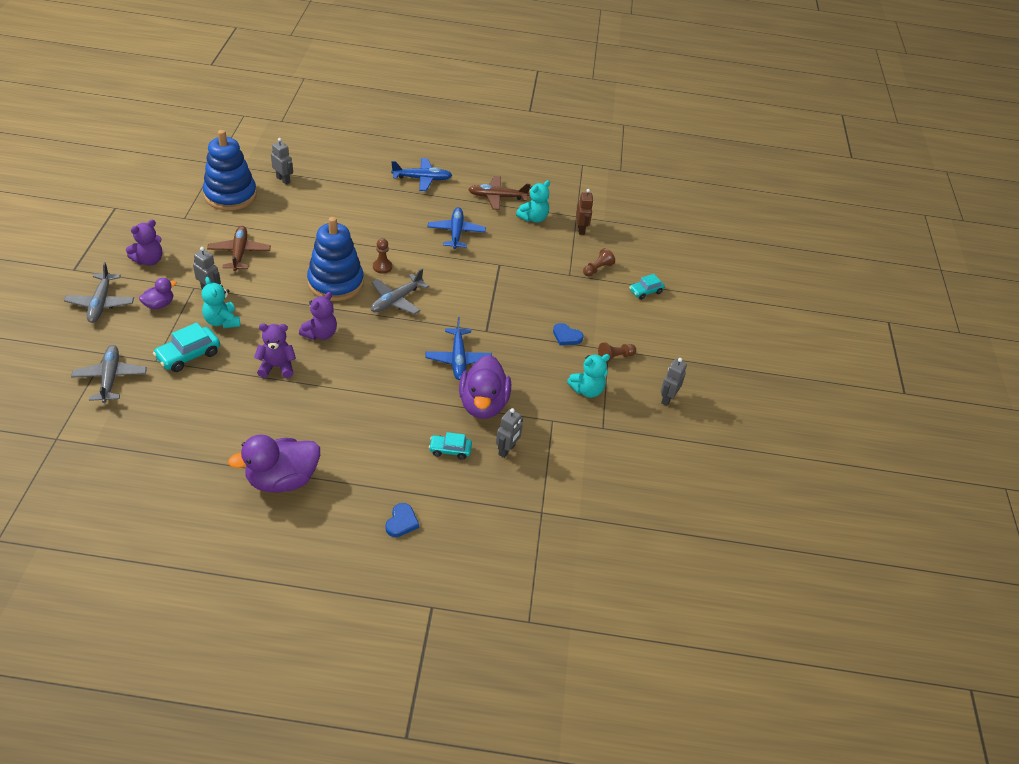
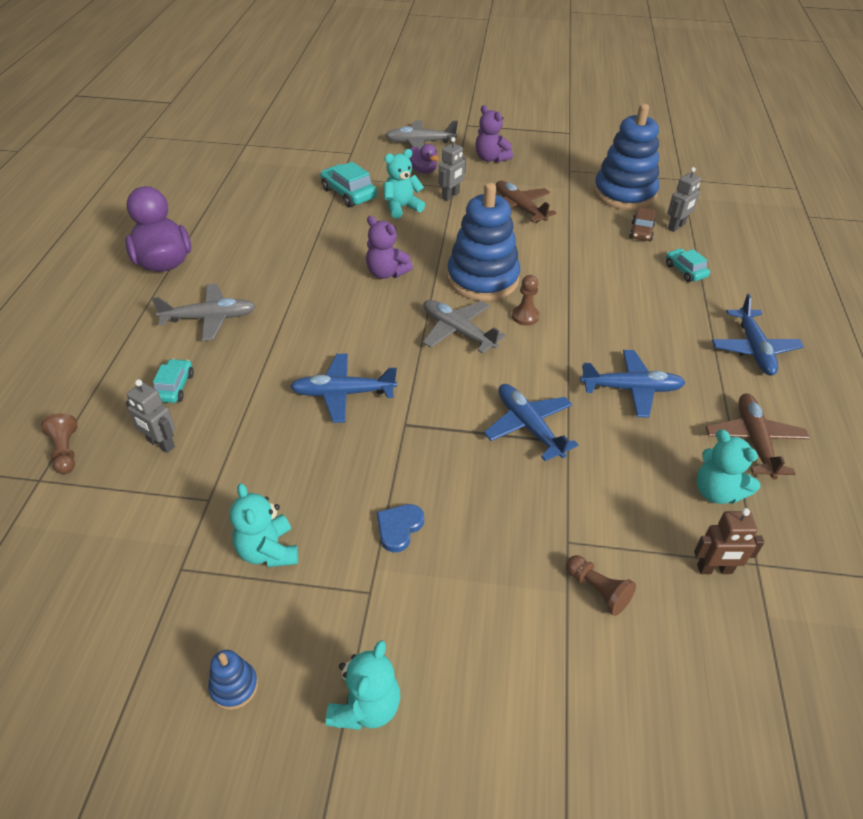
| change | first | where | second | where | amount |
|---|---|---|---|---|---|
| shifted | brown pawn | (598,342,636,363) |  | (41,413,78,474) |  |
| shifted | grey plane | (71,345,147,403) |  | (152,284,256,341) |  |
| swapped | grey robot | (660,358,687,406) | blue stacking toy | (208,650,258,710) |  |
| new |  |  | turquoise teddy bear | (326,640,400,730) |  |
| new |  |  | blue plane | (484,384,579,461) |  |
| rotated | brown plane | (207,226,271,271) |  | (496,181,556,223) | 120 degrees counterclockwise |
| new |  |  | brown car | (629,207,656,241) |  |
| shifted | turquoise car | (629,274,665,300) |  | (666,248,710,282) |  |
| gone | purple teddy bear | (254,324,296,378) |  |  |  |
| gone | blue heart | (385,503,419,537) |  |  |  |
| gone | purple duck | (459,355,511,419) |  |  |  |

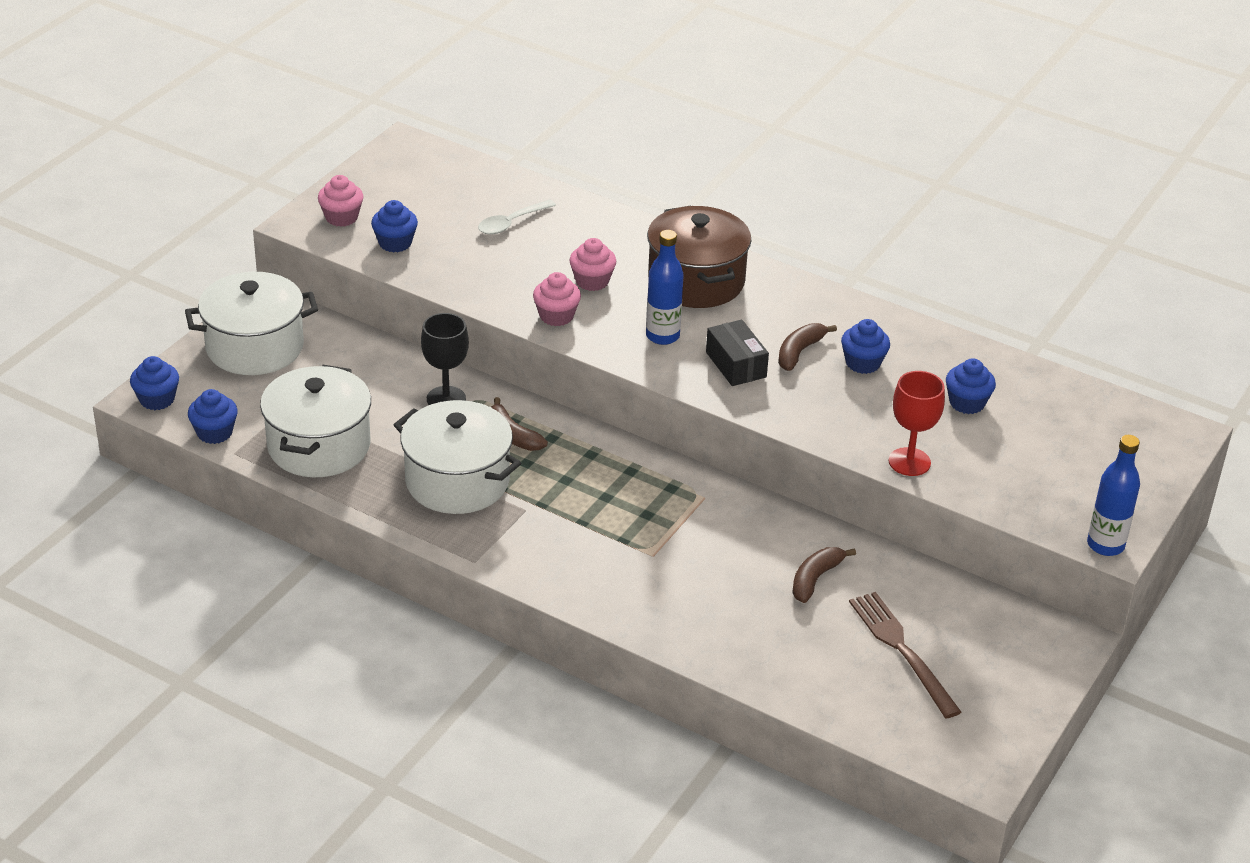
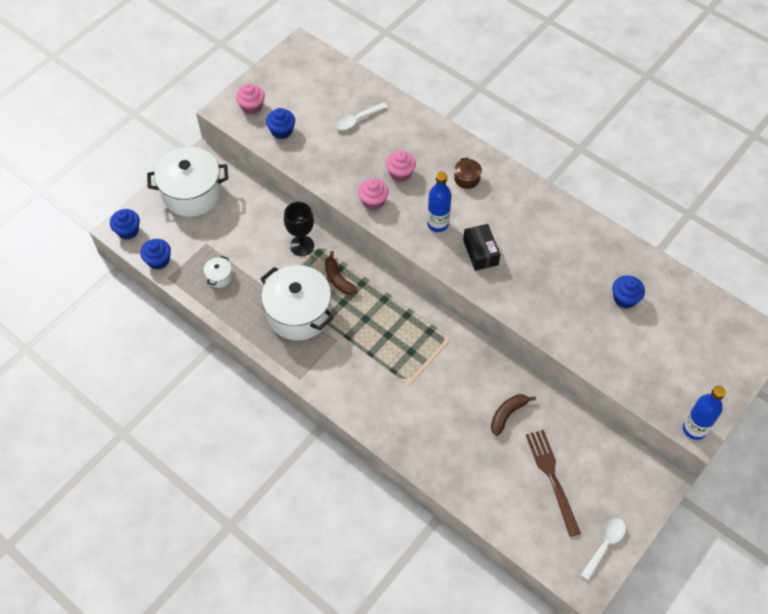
| change | first | where | second | where | amount |
|---|---|---|---|---|---|
| scaled | white pot | (260,365,371,477) |  | (204,256,233,288) | x0.42 |
| scaled | brown pot | (647,205,752,308) |  | (454,158,482,189) | x0.42 |
| new |  |  | white spoon | (581,518,626,581) |  |
| gone | brown banana | (778,323,837,371) |  |  |  |
| gone | blue cupcake | (841,319,890,374) |  |  |  |
| gone | red goblet | (889,371,945,476) |  |  |  |

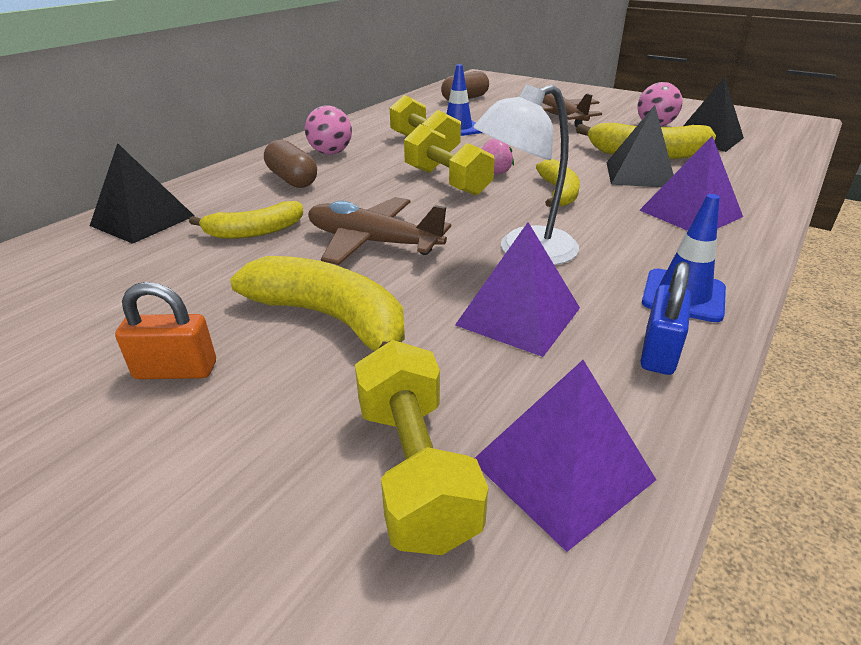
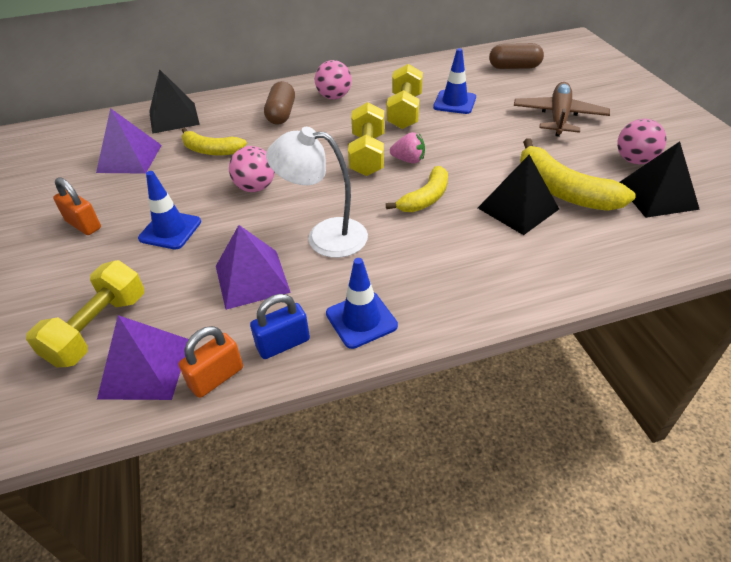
| change | first | where | second | where | amount |
|---|---|---|---|---|---|
| shifted | purple pyramid | (639,136,743,231) |  | (96,108,162,174) |  |
| swapped | yellow banana | (230,256,405,351) | blue traffic cone | (138,171,201,250) |  |
| new |  |  | orange padlock | (179,326,243,398) |  |
| swapped | brown plane | (308,197,451,265) | pink ball | (229,146,275,192) |  |

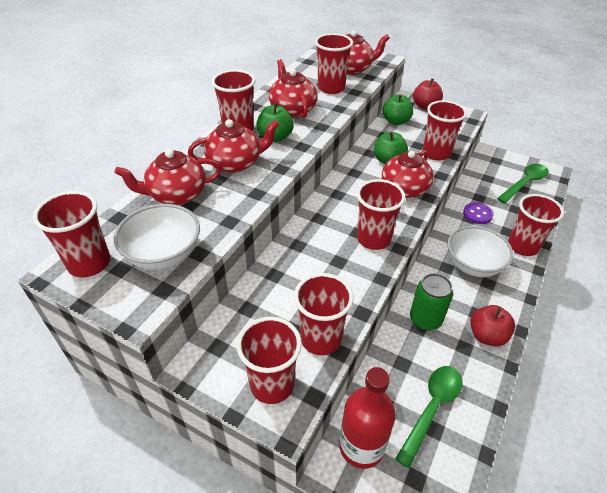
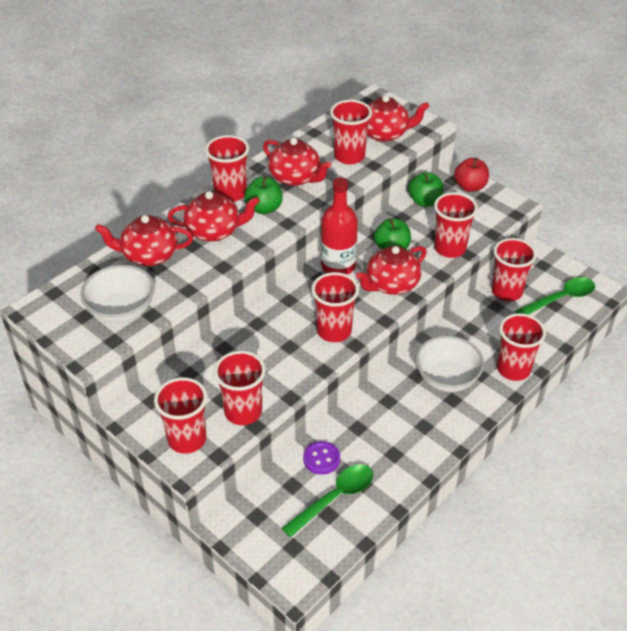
| change | first | where | second | where | amount |
|---|---|---|---|---|---|
| rotated | red teapot | (269,59,318,118) |  | (263,138,331,186) | 135 degrees clockwise |
| shifted | purple button | (463,202,493,224) |  | (303,441,340,475) |  |
| shifted | red bottle | (339,367,396,469) |  | (321,177,358,275) |  |
| shifted | red cup | (33,191,110,277) |  | (492,238,537,301) |  |
| gone | green can | (410,273,453,331) |  |  |  |
| gone | red apple | (470,305,515,346) |  |  |  |

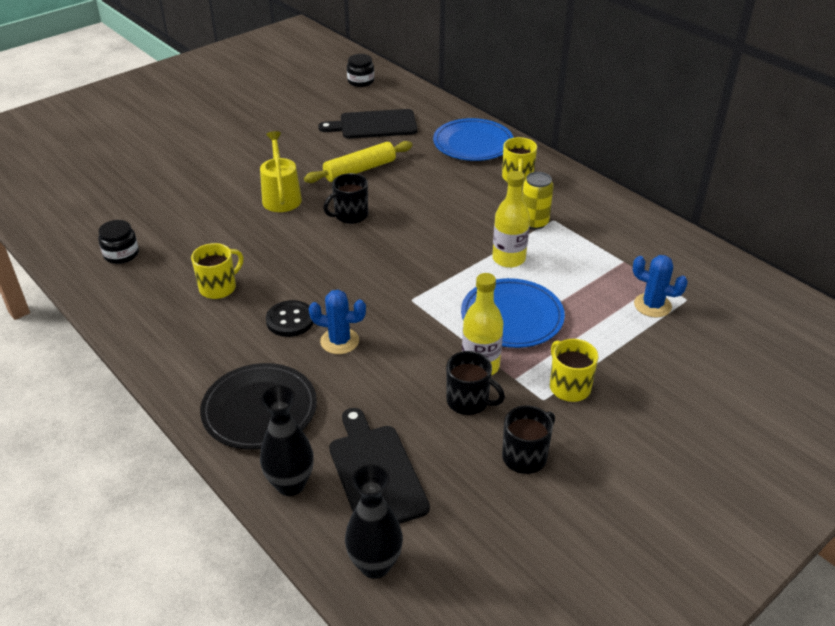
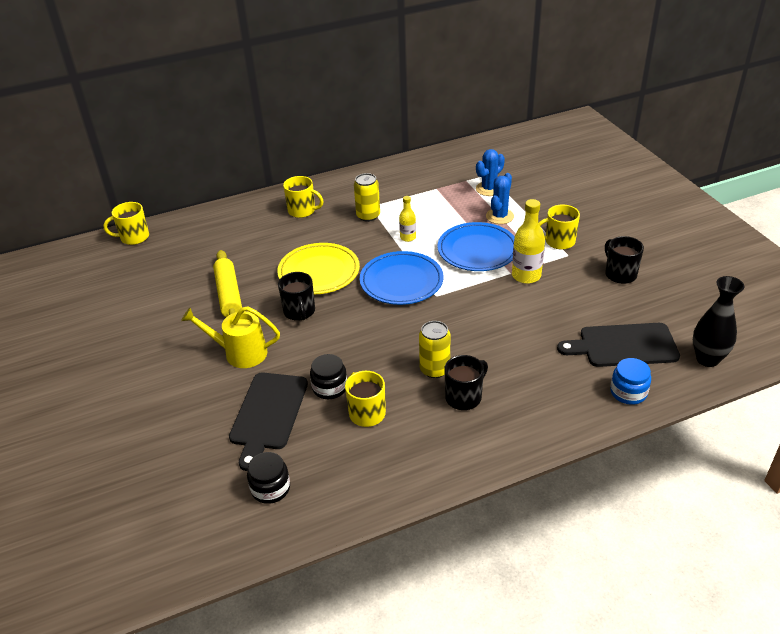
| change | first | where | second | where | amount |
|---|---|---|---|---|---|
| new |  |  | yellow mug | (103,202,149,245) |  |
| shifted | black cutting board | (318,109,418,139) |  | (229,372,308,471) |  |
| new |  |  | yellow plate | (277,243,360,294) |  |
| shifted | black jar | (347,54,374,87) |  | (310,354,347,399) |  |
| shifted | blue plate | (433,118,514,161) |  | (360,251,444,305) |  |
| scaled | yellow bottle | (492,171,530,268) |  | (399,196,416,242) | x0.58 |
| swapped | black button | (266,300,313,337) | yellow can | (419,321,450,378) |  |
| shifted | black mug | (446,351,505,415) |  | (444,355,488,410) |  |
| shifted | blue cactus | (309,290,366,354) |  | (486,173,514,224) |  |
| swapped | black vase | (260,385,314,496) | blue jar | (610,358,651,405) |  |
| gone | black plate | (200,363,317,450) |  |  |  |

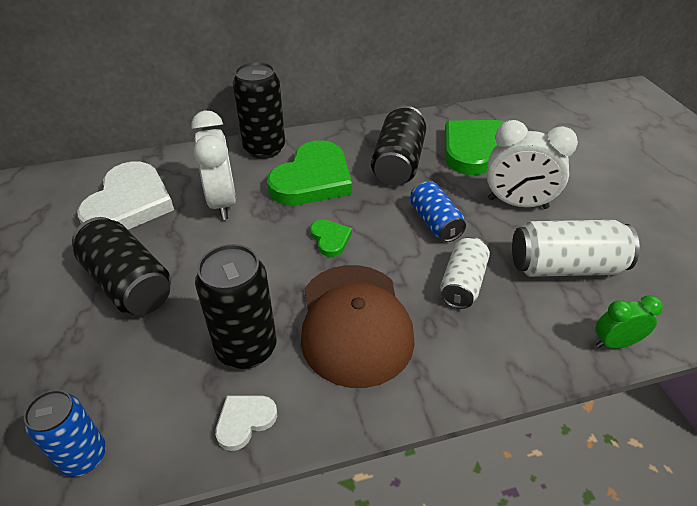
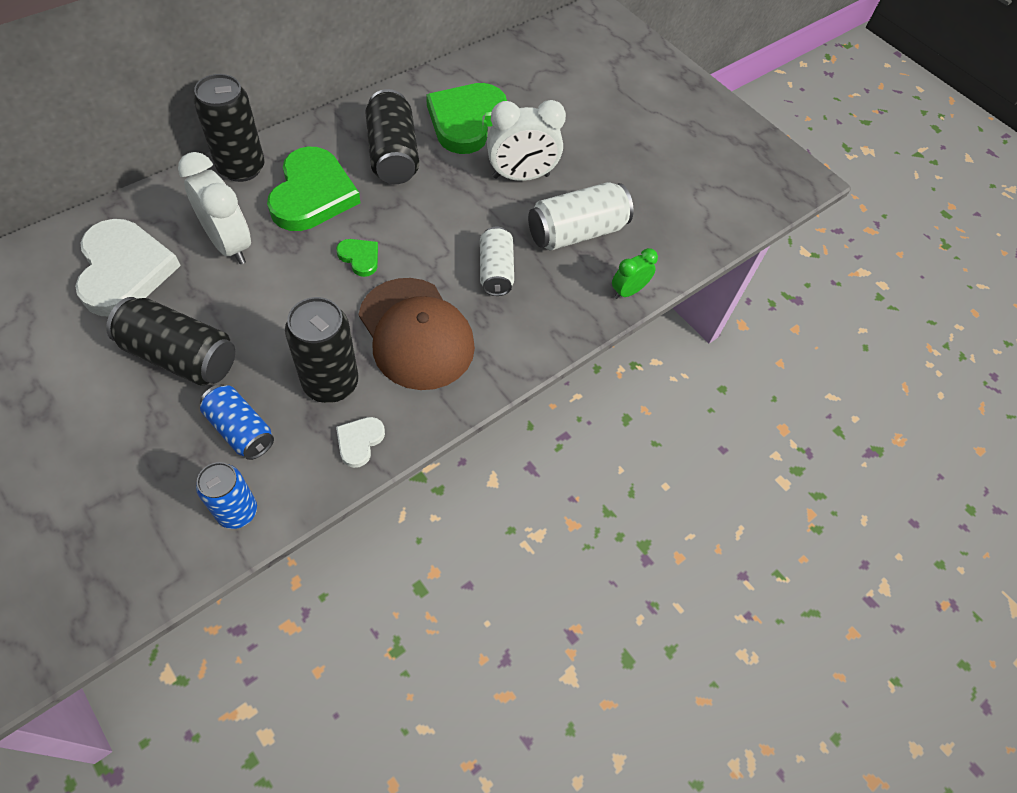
| change | first | where | second | where | amount |
|---|---|---|---|---|---|
| shifted | blue can | (410,181,466,242) |  | (200,384,274,460) |  |

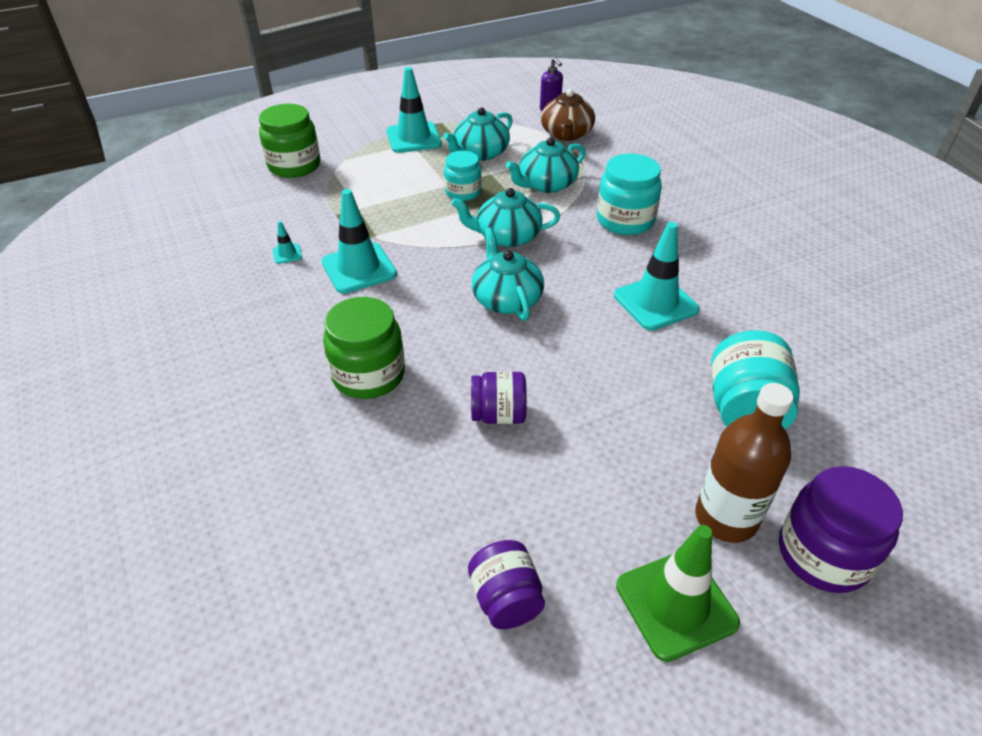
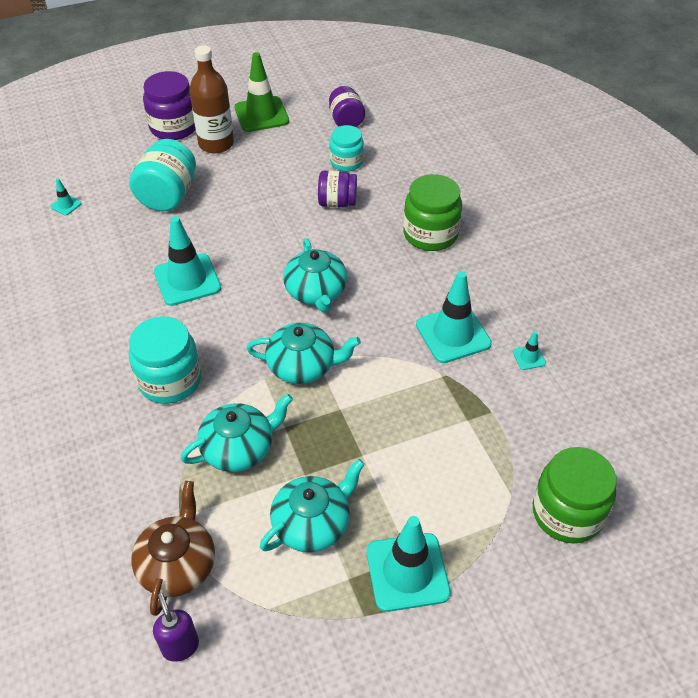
| change | first | where | second | where | amount |
|---|---|---|---|---|---|
| new |  |  | turquoise traffic cone | (50,178,82,215) |  |
| shifted | turquoise jar | (444,151,482,201) |  | (330,125,364,172) |  |

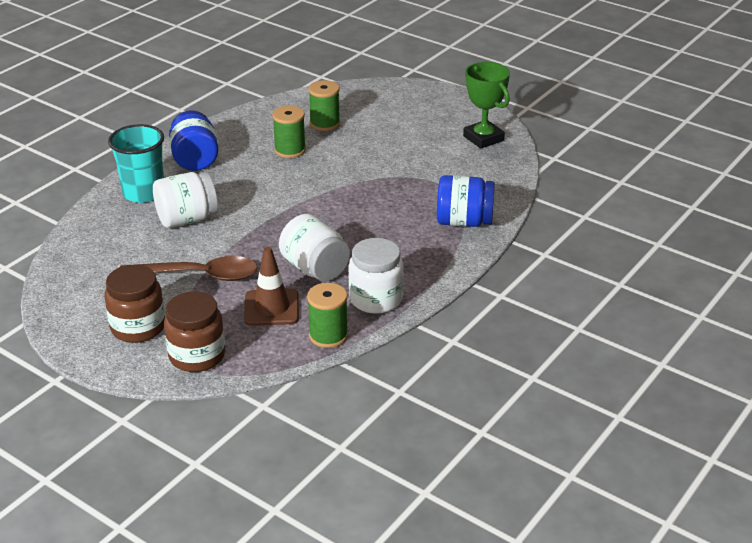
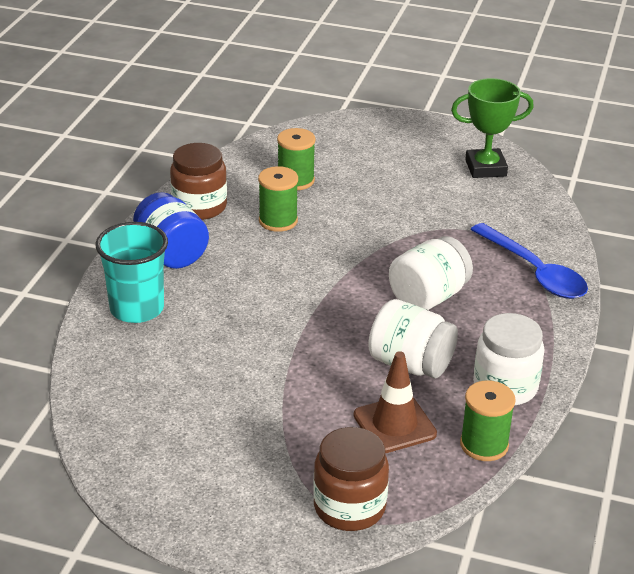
| change | first | where | second | where | amount |
|---|---|---|---|---|---|
| shifted | brown jar | (105,265,165,343) |  | (170,143,227,220) |  |
| shifted | white jar | (153,172,218,228) |  | (389,236,473,310) |  |
| rotated | green trophy | (463,62,510,149) |  | (451,78,534,178) | 45 degrees counterclockwise |
| swapped | blue jar | (437,175,495,227) | blue spoon | (470,223,588,299) |  |
| gone | brown spoon | (120,256,258,281) |  |  |  |

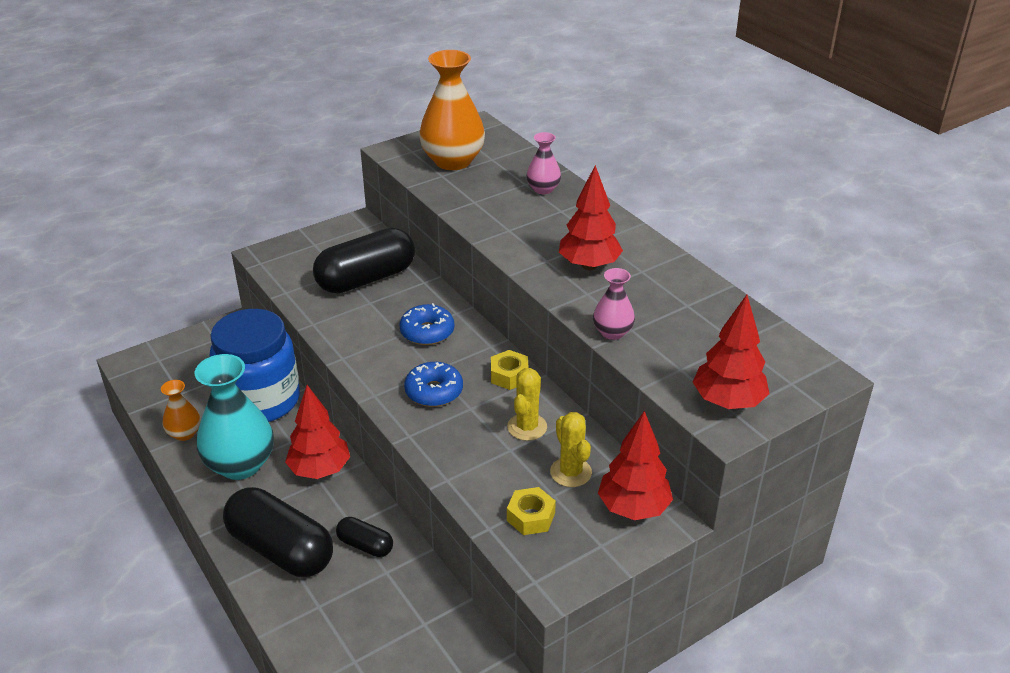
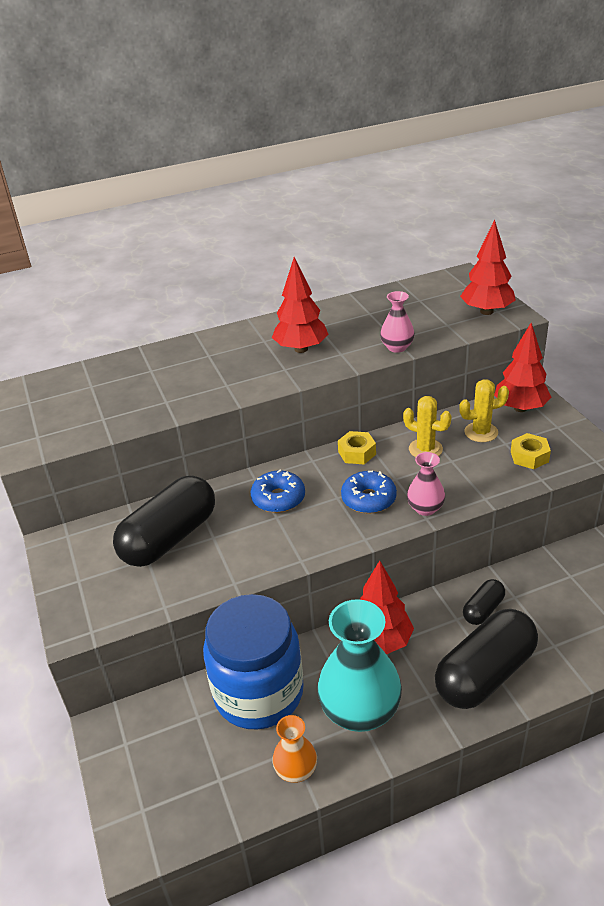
| change | first | where | second | where | amount |
|---|---|---|---|---|---|
| rotated | black capsule | (313,228,415,293) |  | (113,476,215,567) | 60 degrees clockwise |
| shifted | pink vase | (526,132,561,194) |  | (407,452,445,516) |  |
| gone | orange vase | (419,50,485,170) |  |  |  |

